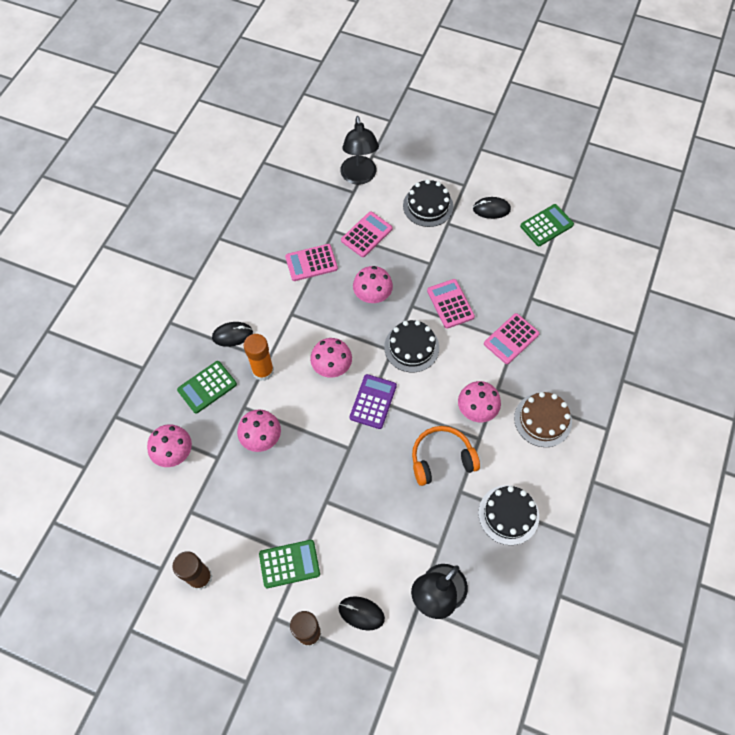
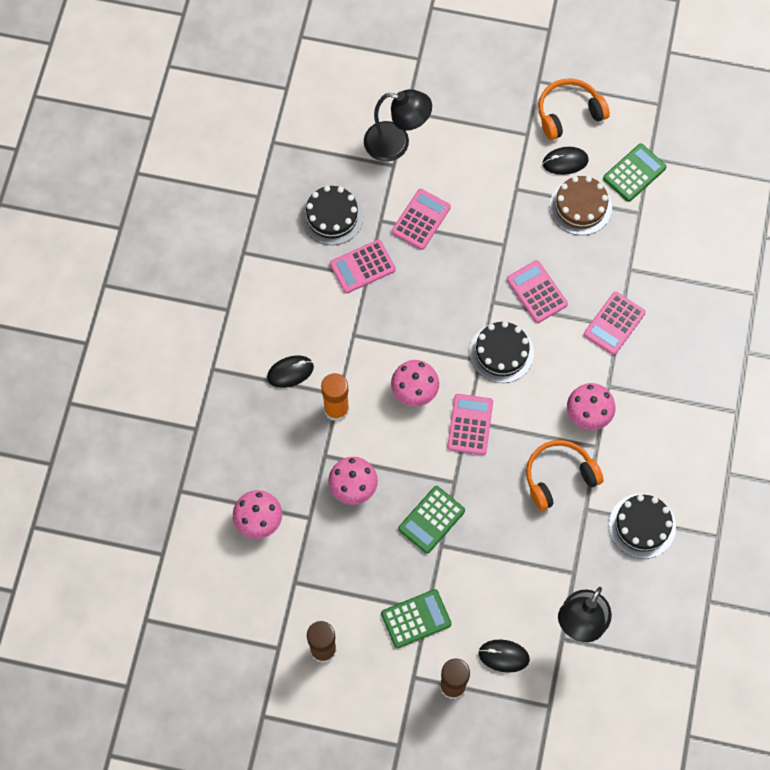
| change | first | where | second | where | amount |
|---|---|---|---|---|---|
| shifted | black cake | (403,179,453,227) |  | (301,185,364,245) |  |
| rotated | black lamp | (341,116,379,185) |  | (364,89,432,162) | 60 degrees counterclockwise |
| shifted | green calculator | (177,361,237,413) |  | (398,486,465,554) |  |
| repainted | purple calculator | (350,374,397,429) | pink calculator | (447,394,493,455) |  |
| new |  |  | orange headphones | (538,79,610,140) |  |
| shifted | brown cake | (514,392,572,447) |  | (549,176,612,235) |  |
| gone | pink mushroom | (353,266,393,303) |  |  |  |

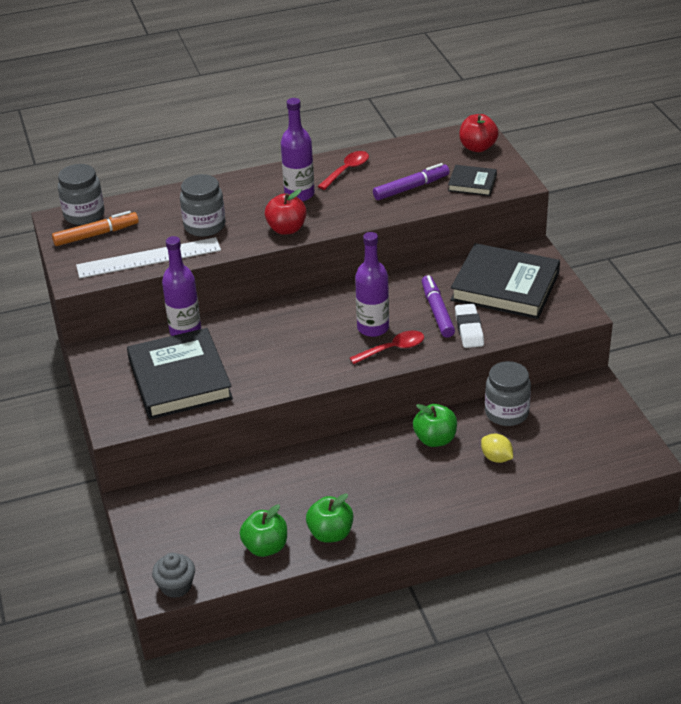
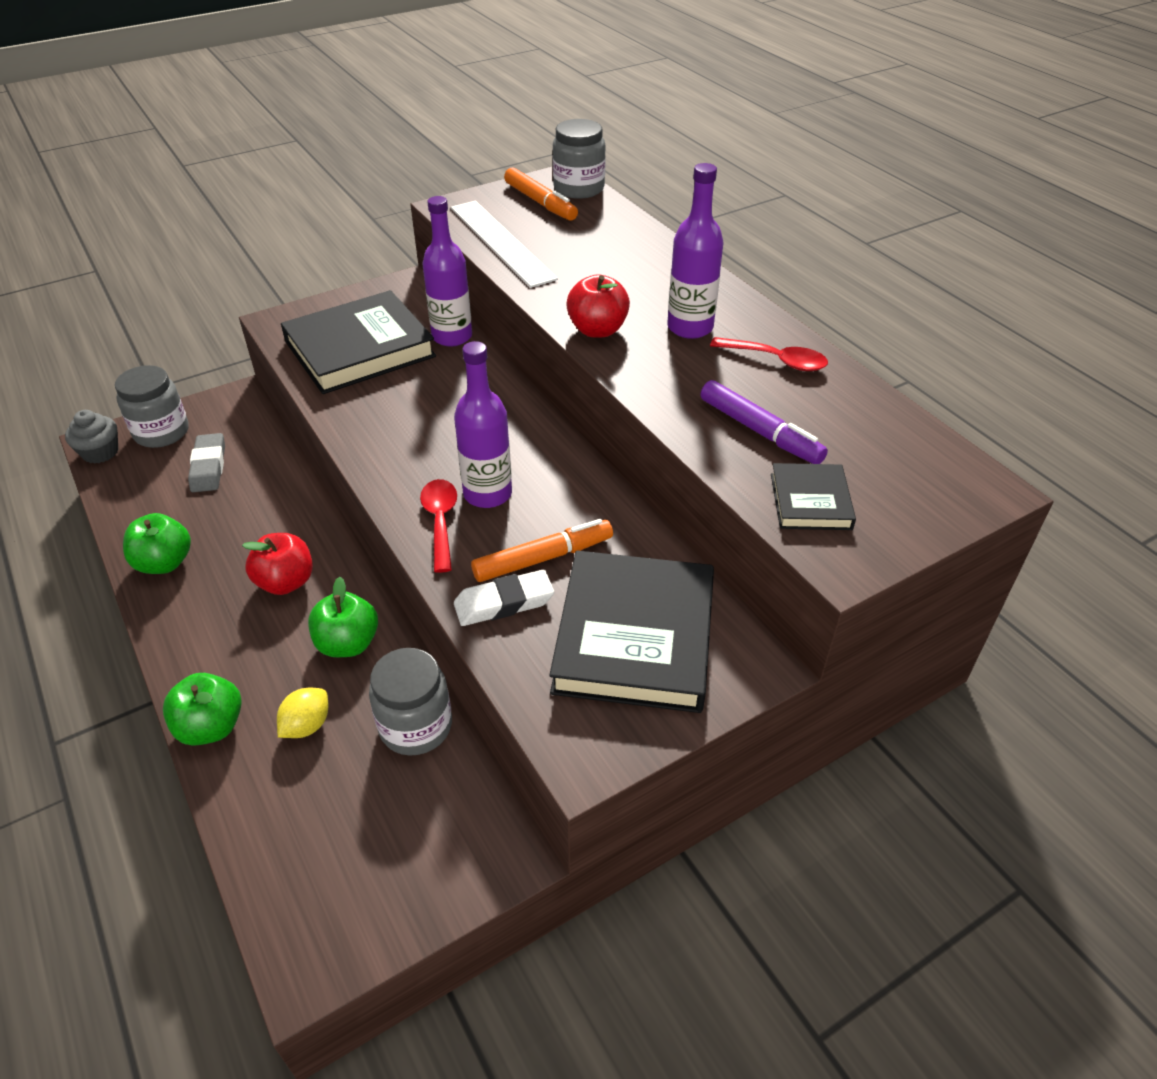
| change | first | where | second | where | amount |
|---|---|---|---|---|---|
| shifted | grey jar | (180,174,225,237) |  | (115,365,189,448) |  |
| shifted | green apple | (240,504,287,557) |  | (163,673,242,745) |  |
| new |  |  | grey eraser | (188,433,225,492) |  |
| shifted | red apple | (459,114,499,152) |  | (242,533,313,595) |  |
| rotated | red spoon | (350,330,424,364) |  | (420,479,457,573) | 150 degrees counterclockwise |
| repainted | purple marker | (422,275,455,338) | orange marker | (471,519,613,582) |  |

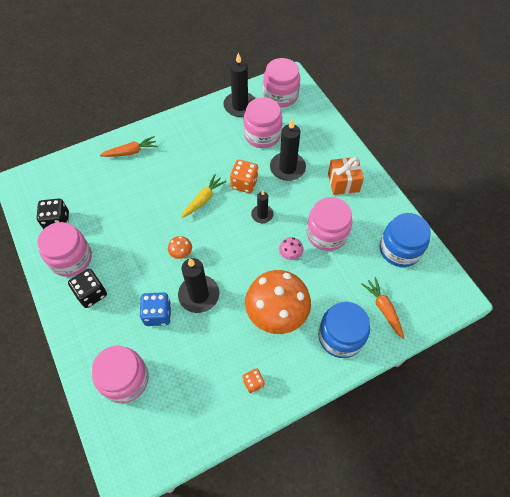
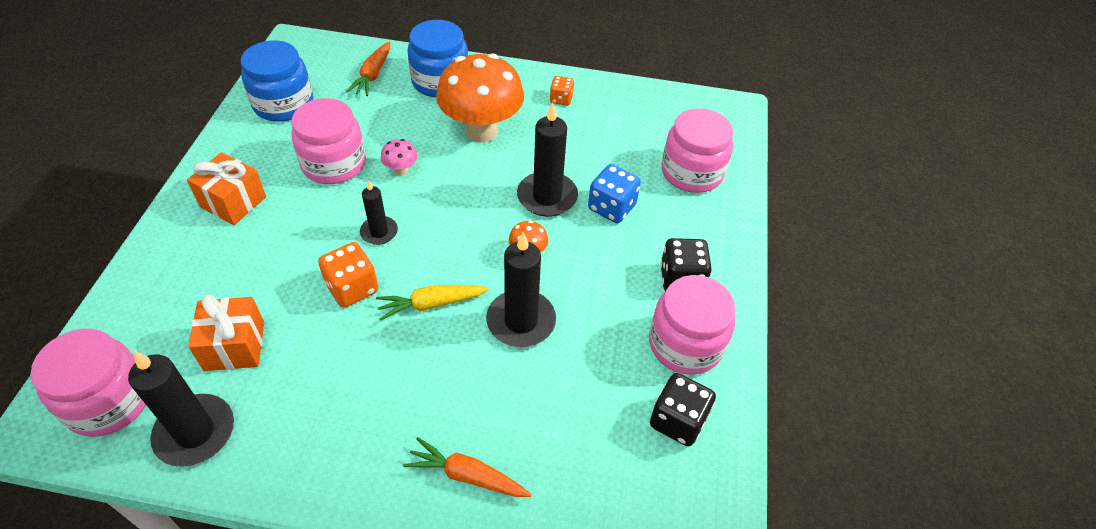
| change | first | where | second | where | amount |
|---|---|---|---|---|---|
| swapped | pink jar | (243,97,282,148) | orange gift | (188,294,264,371) |  |
| shifted | black candle | (270,119,306,181) |  | (486,232,556,347) |  |

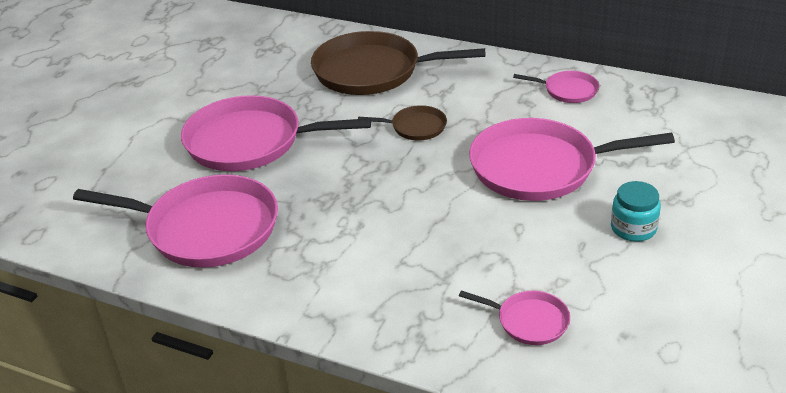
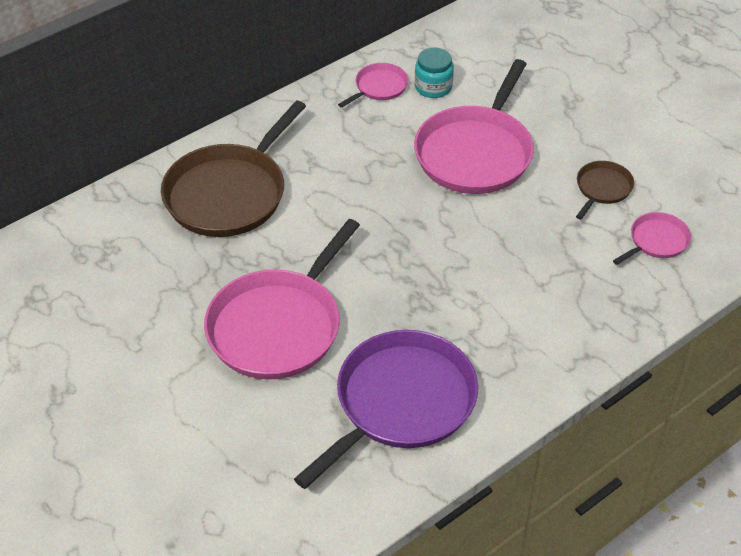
| change | first | where | second | where | amount |
|---|---|---|---|---|---|
| repainted | pink pan | (73,174,278,268) | purple pan | (294,330,478,489) |  |
| shifted | turquoise jar | (611,181,661,242) |  | (415,48,454,98) |  |
| shifted | brown pan | (358,105,447,141) |  | (576,161,634,220) |  |

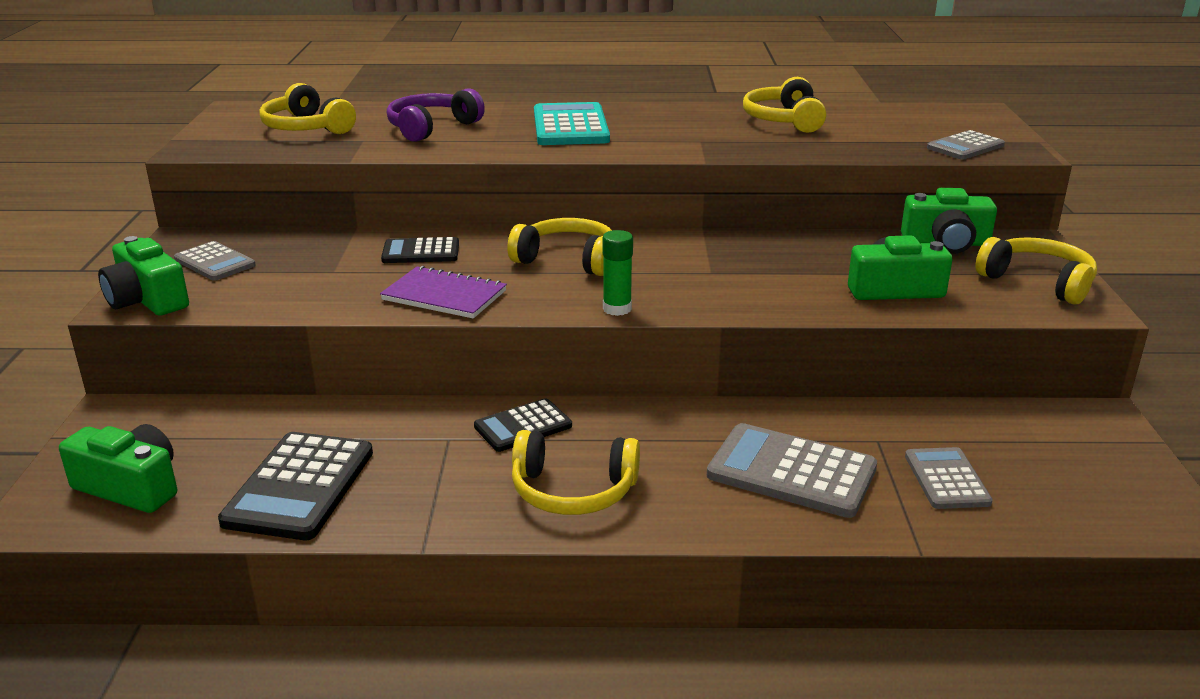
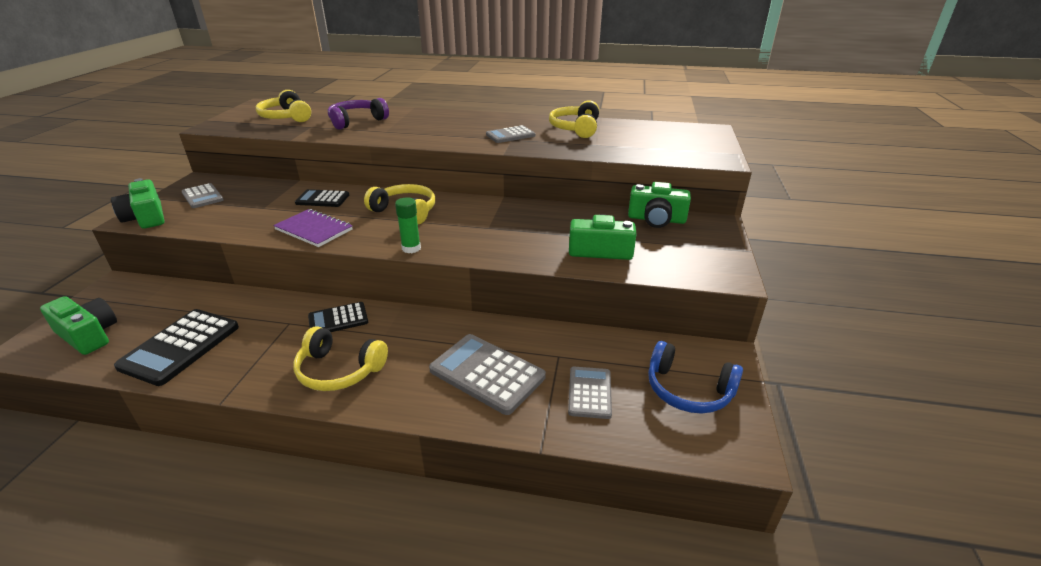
| change | first | where | second | where | amount |
|---|---|---|---|---|---|
| shifted | grey calculator | (927,130,1005,160) |  | (486,125,536,143) |  |
| new |  |  | blue headphones | (648,341,743,414) |  |
| gone | turquoise calculator | (534,102,610,145) |  |  |  |
| gone | yellow headphones | (975,237,1097,305) |  |  |  |

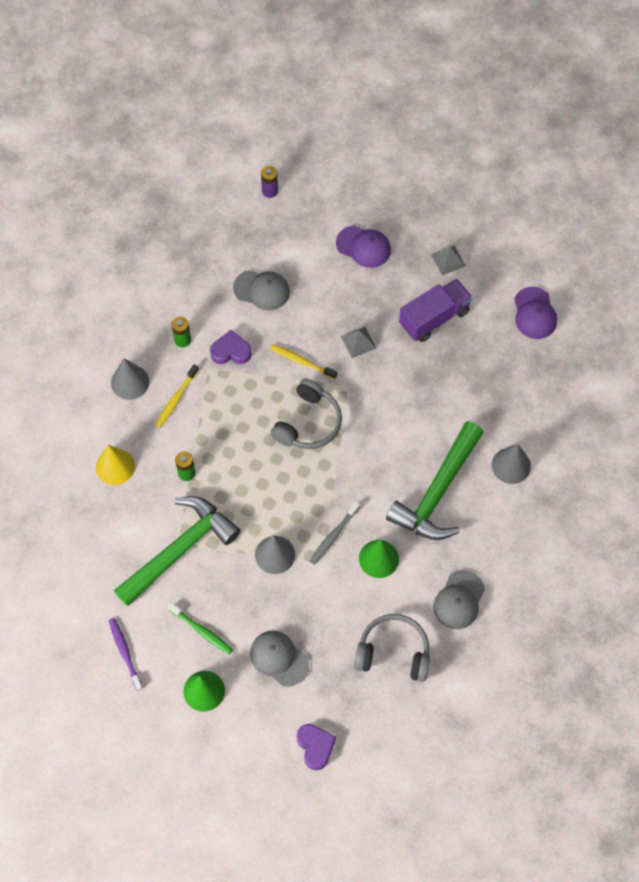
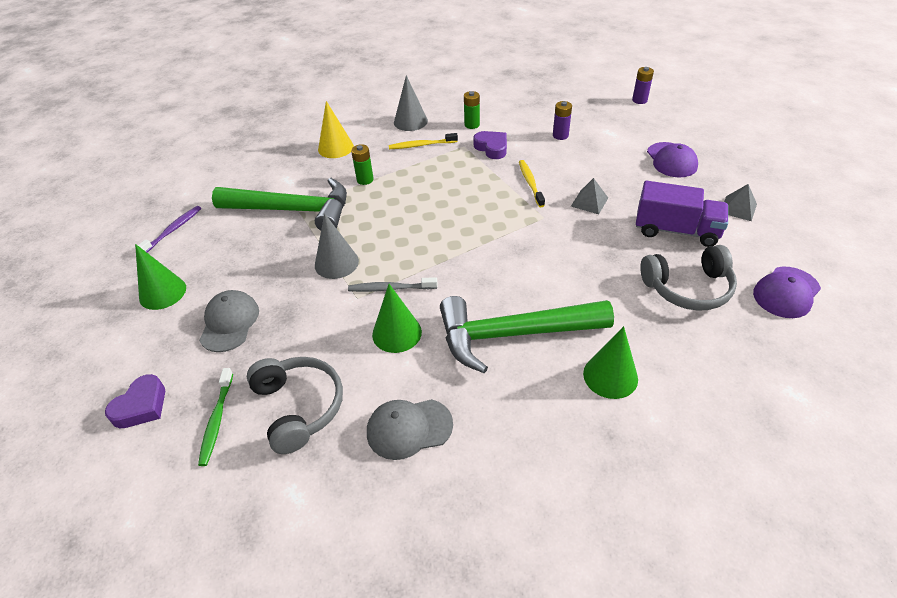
| change | first | where | second | where | amount |
|---|---|---|---|---|---|
| shifted | green toothbrush | (168,603,233,655) |  | (198,368,233,466) |  |
| swapped | grey cap | (233,270,290,310) | purple battery | (553,101,572,140) |  |
| repainted | grey cone | (492,444,531,484) | green cone | (583,326,638,399) |  |
| shifted | grey headphones | (271,379,342,449) |  | (640,245,737,311) |  |

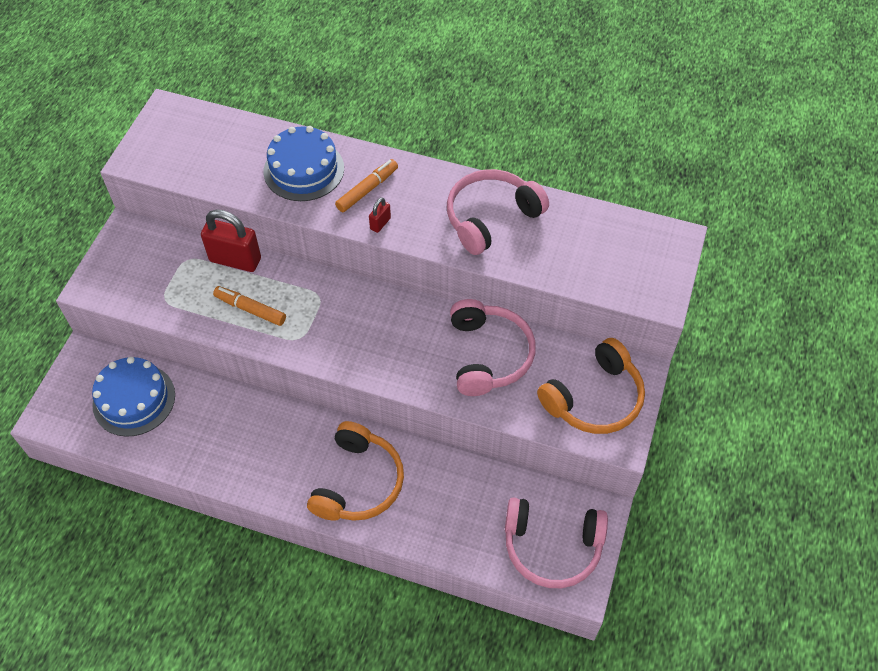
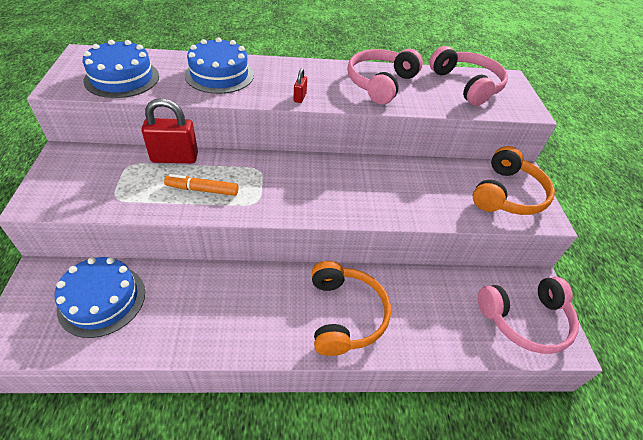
| change | first | where | second | where | amount |
|---|---|---|---|---|---|
| new |  |  | blue cake | (83,40,159,98) |  |
| shifted | pink headphones | (450,299,536,396) |  | (429,46,508,106) |  |
| gone | orange marker | (335,159,398,212) |  |  |  |

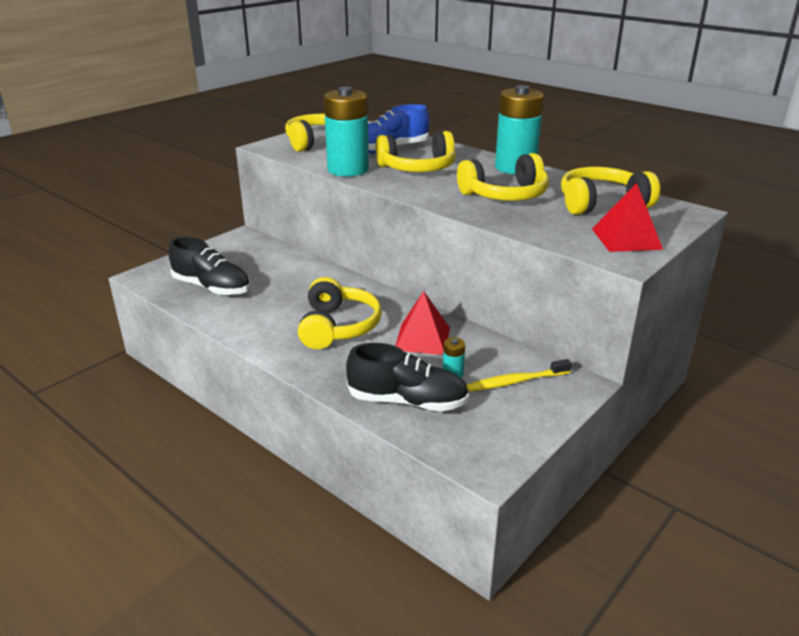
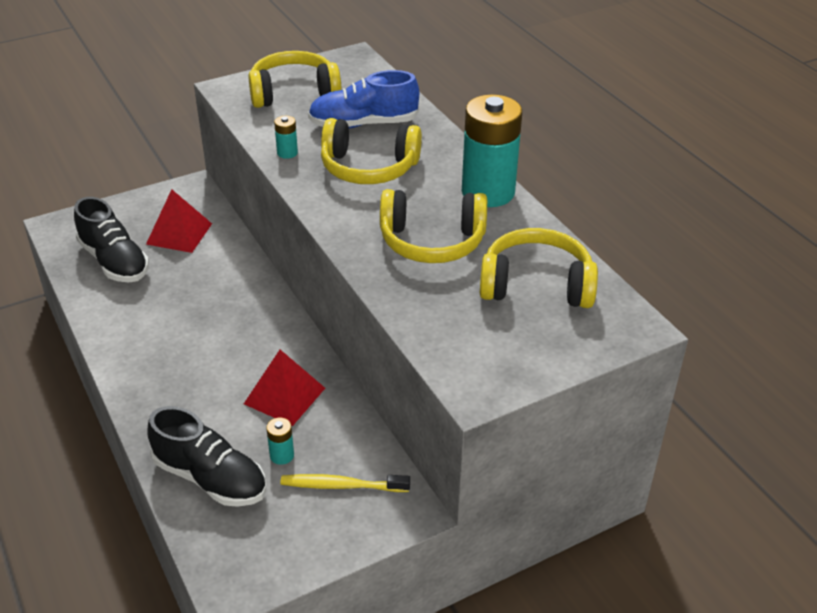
| change | first | where | second | where | amount |
|---|---|---|---|---|---|
| shifted | red pyramid | (592,183,663,252) |  | (146,189,212,253) |  |
| scaled | turquoise battery | (324,87,369,177) |  | (274,116,298,159) | x0.41 |
| gone | yellow headphones | (298,277,382,349) |  |  |  |

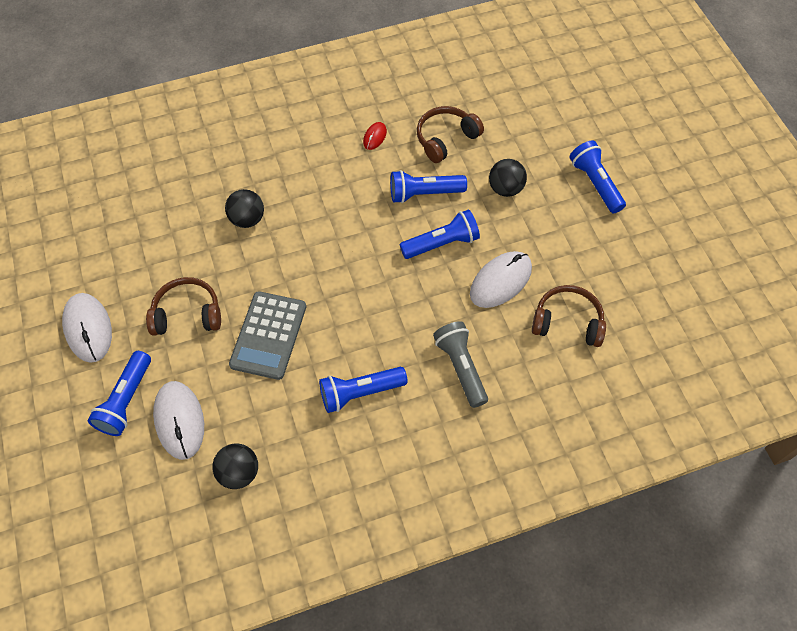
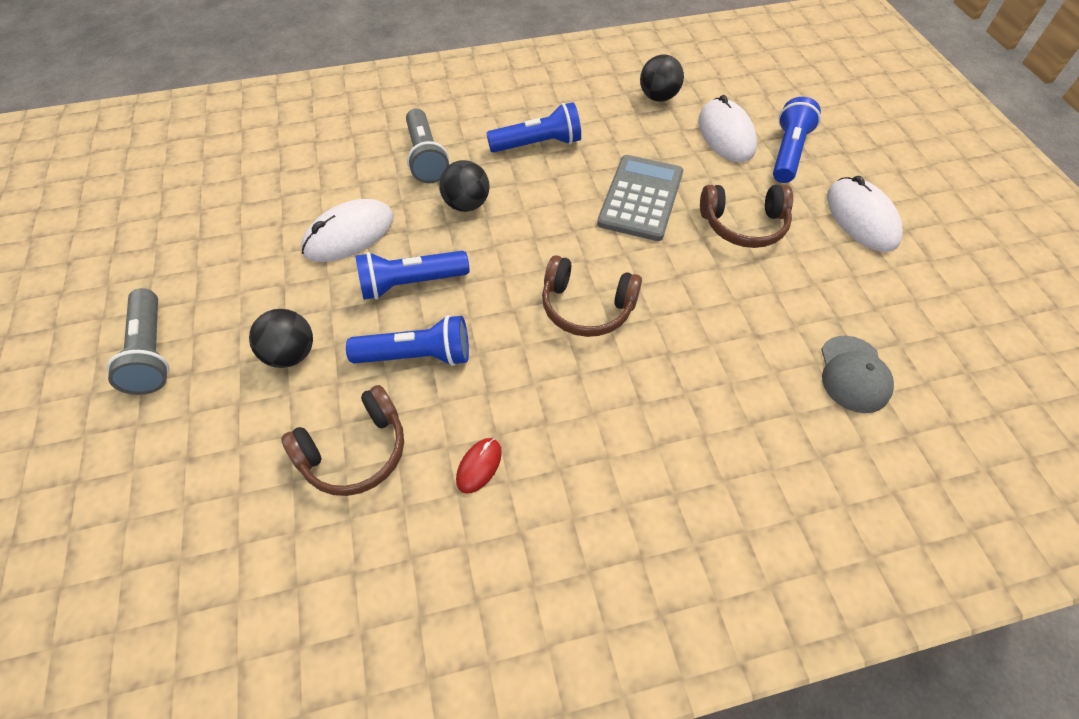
| change | first | where | second | where | amount |
|---|---|---|---|---|---|
| repainted | blue flashlight | (569,141,626,214) | grey flashlight | (107,288,169,395) |  |
| shifted | black ball | (225,189,264,228) |  | (439,160,489,212) |  |
| shifted | brown headphones | (532,285,606,347) |  | (542,255,642,337) |  |
| new |  |  | grey cap | (821,336,894,413) |  |

